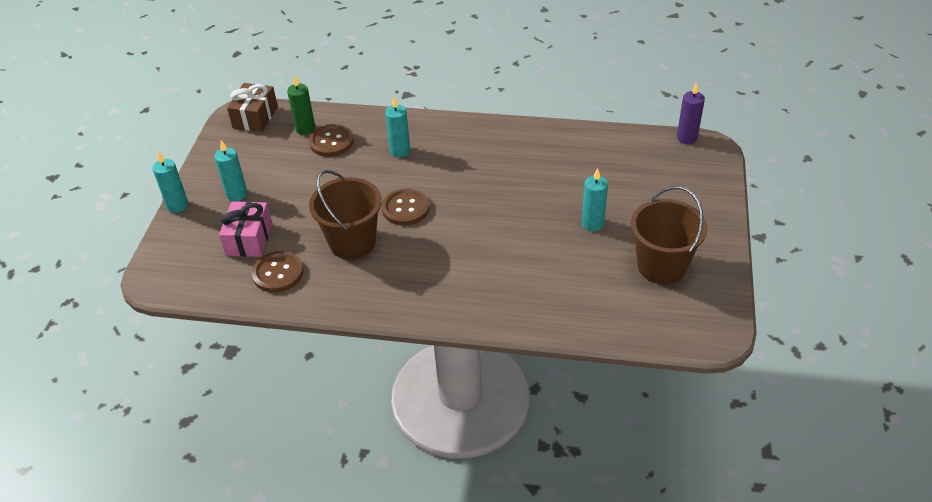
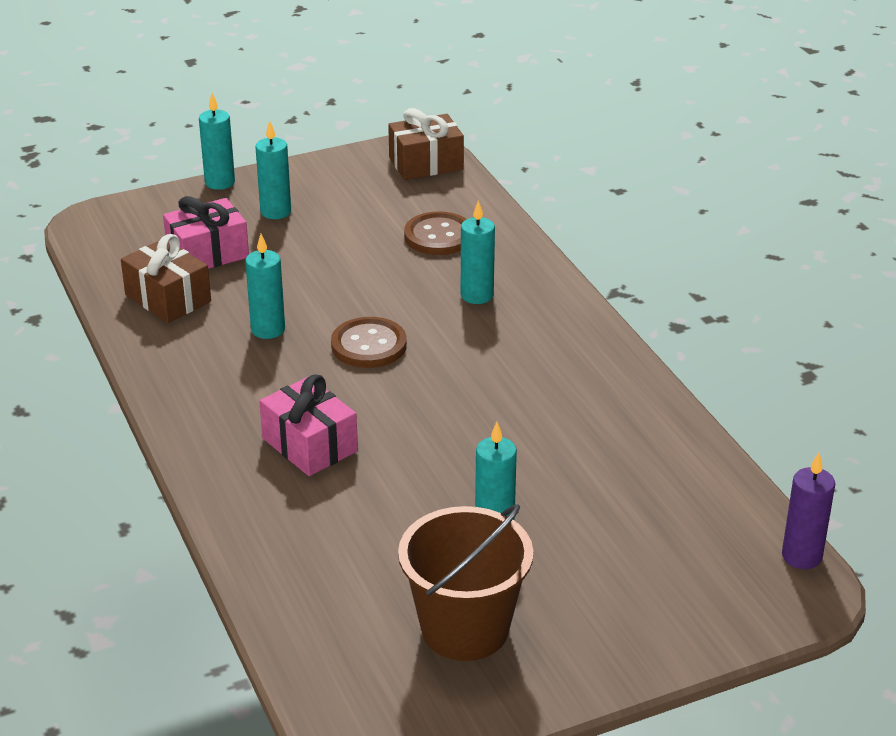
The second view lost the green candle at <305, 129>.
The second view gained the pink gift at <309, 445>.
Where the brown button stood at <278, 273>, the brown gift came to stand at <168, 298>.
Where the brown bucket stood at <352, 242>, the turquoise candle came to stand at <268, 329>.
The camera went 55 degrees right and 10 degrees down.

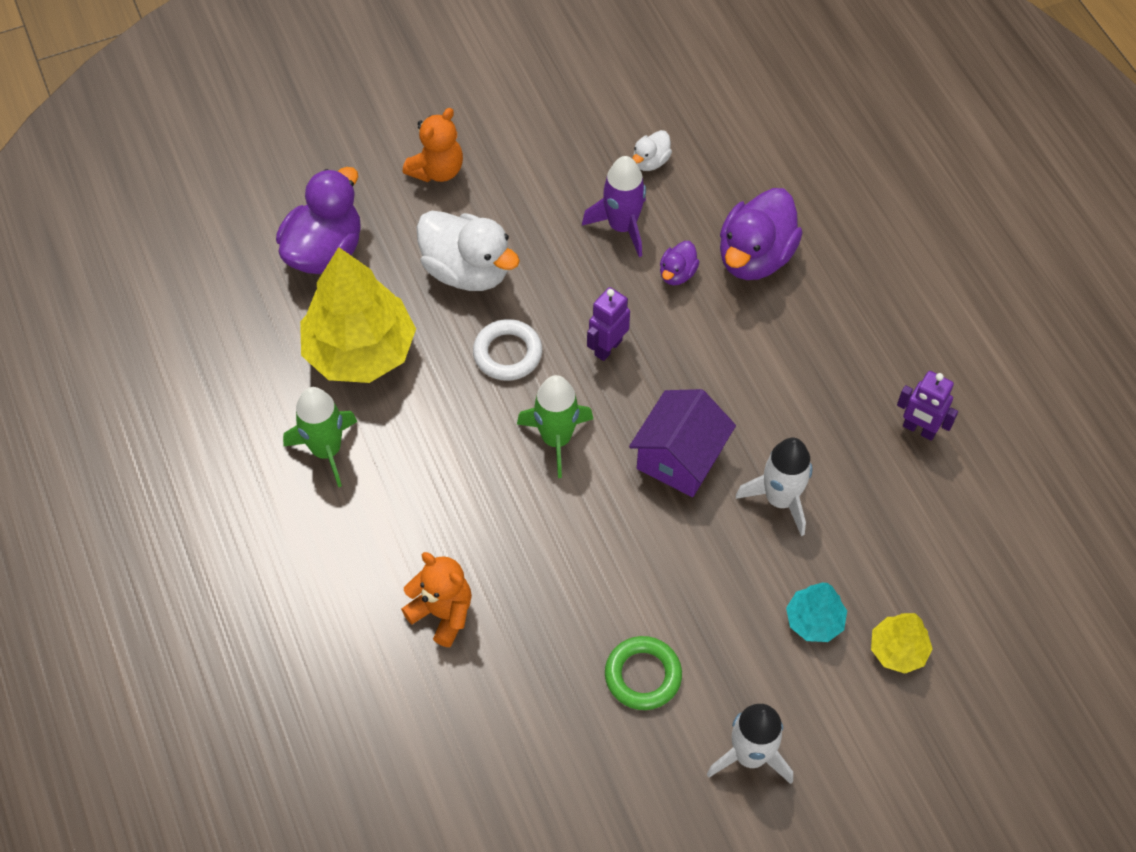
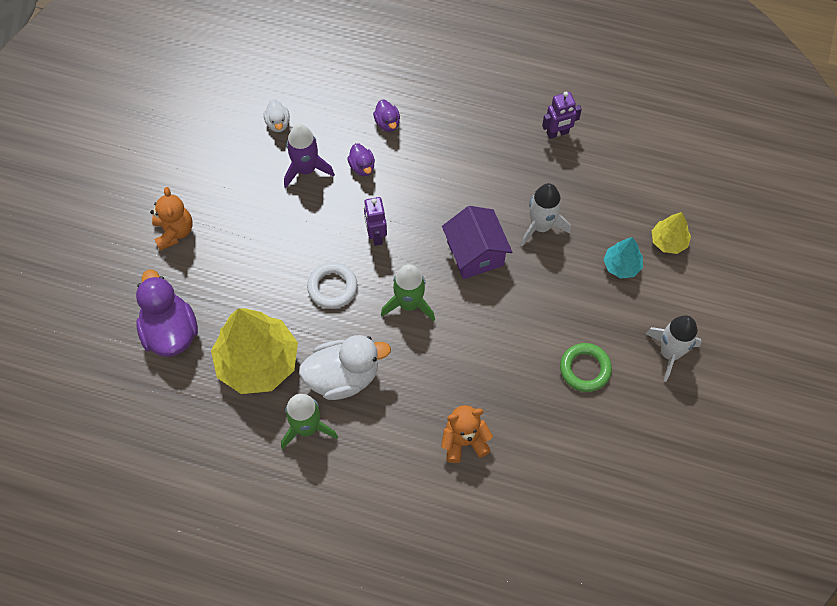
The white duck ended up elsewhere, having gone from <467, 271> to <343, 377>.
The size of the purple duck at <755, 257> changed by a factor of 0.48.
The camera went 50 degrees left and 5 degrees up.

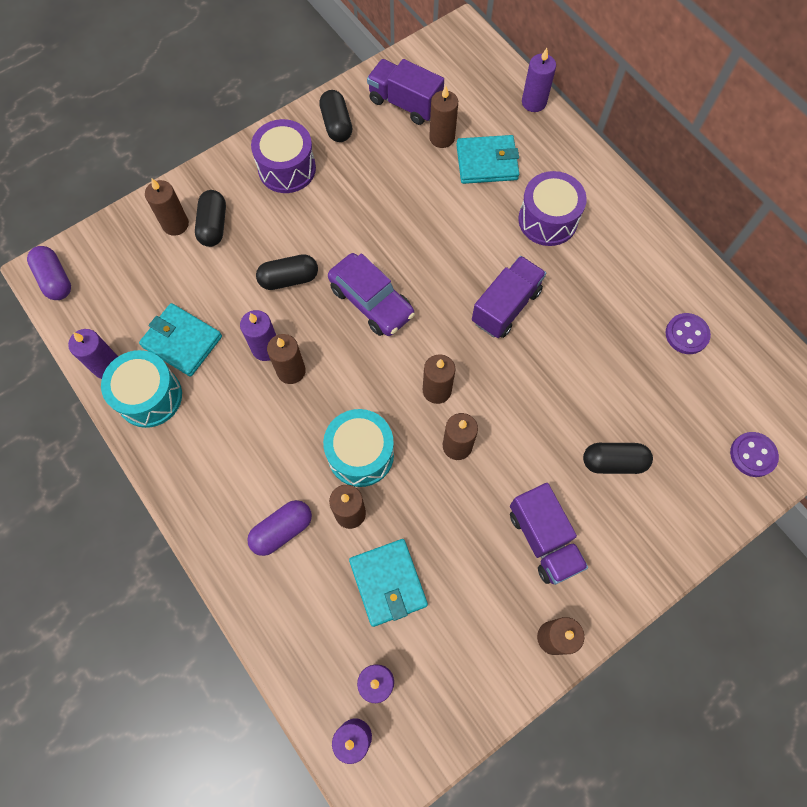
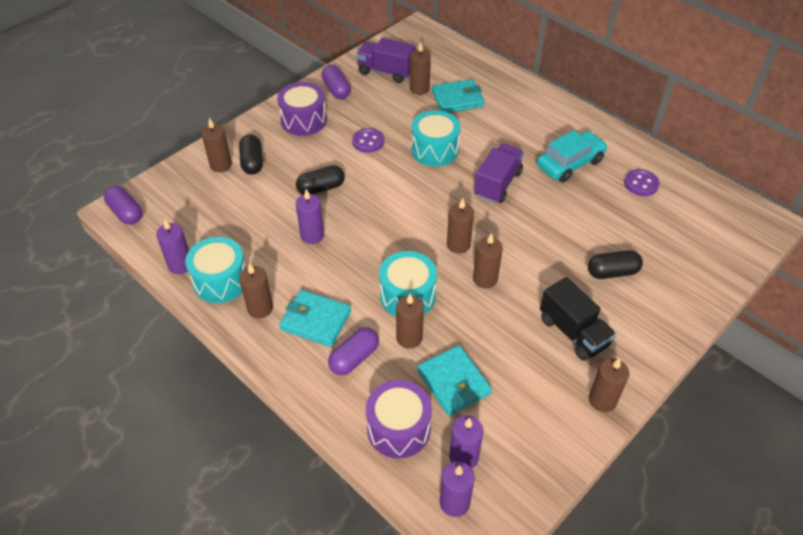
The second view lost the purple car at <371, 301>.
The second view lost the purple candle at <534, 102>.
The second view gained the turquoise drum at <434, 150>.
The second view gained the turquoise car at <570, 164>.
The turquoise wallet ended up elsewhere, having gone from <182, 341> to <315, 320>.
The brown candle ended up elsewhere, having gone from <291, 371> to <260, 308>.
The purple drum ended up elsewhere, having gone from <547, 220> to <398, 429>.
The purple button ended up elsewhere, having gone from <753, 455> to <368, 141>.
What was the black capsule at <336, 124> turned into the purple capsule at <336, 90>.
What was the purple truck at <543, 539> turned into the black truck at <573, 332>.
The camera went 10 degrees left and 20 degrees down.

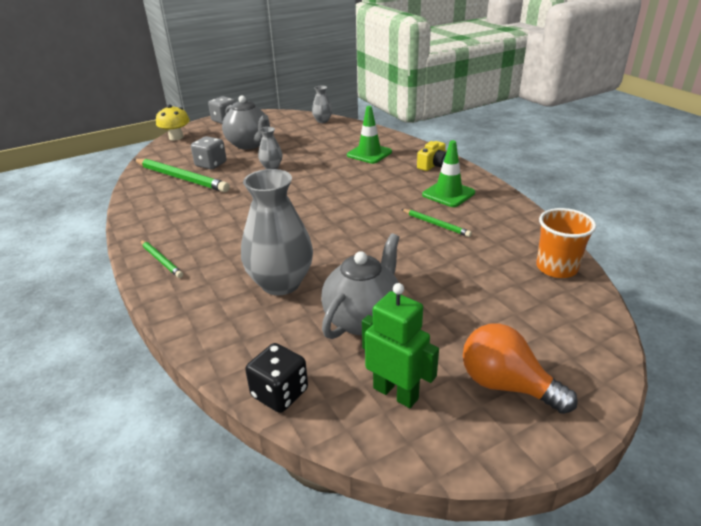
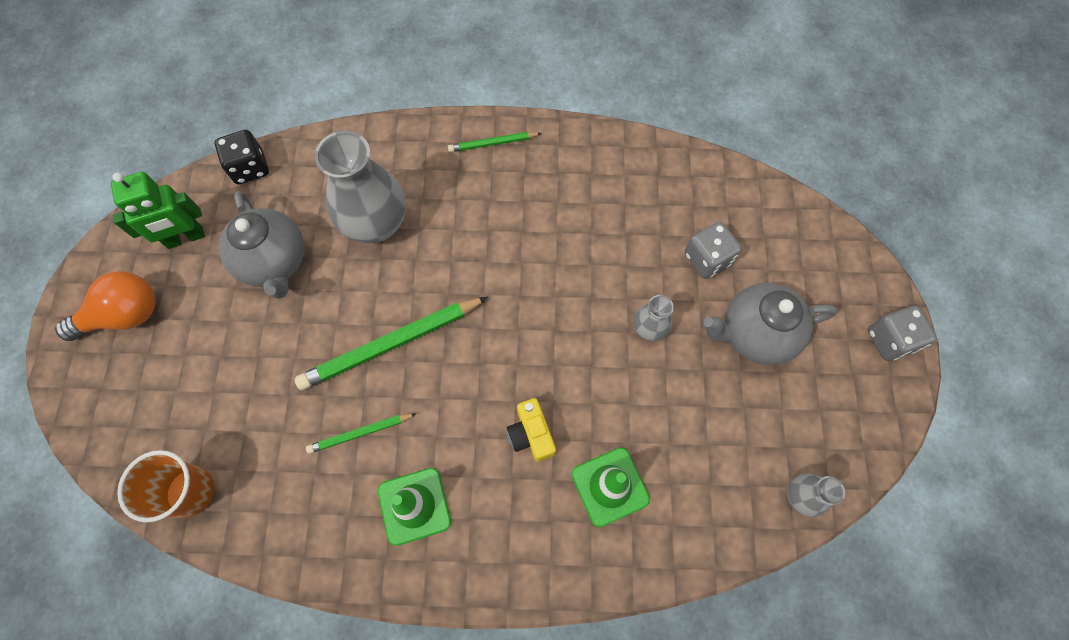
The second view lost the yellow mushroom at <176, 137>.
The green pencil ended up elsewhere, having gone from <181, 178> to <390, 344>.
The yellow camera ended up elsewhere, having gone from <433, 165> to <531, 434>.
The camera went 120 degrees right and 35 degrees up.

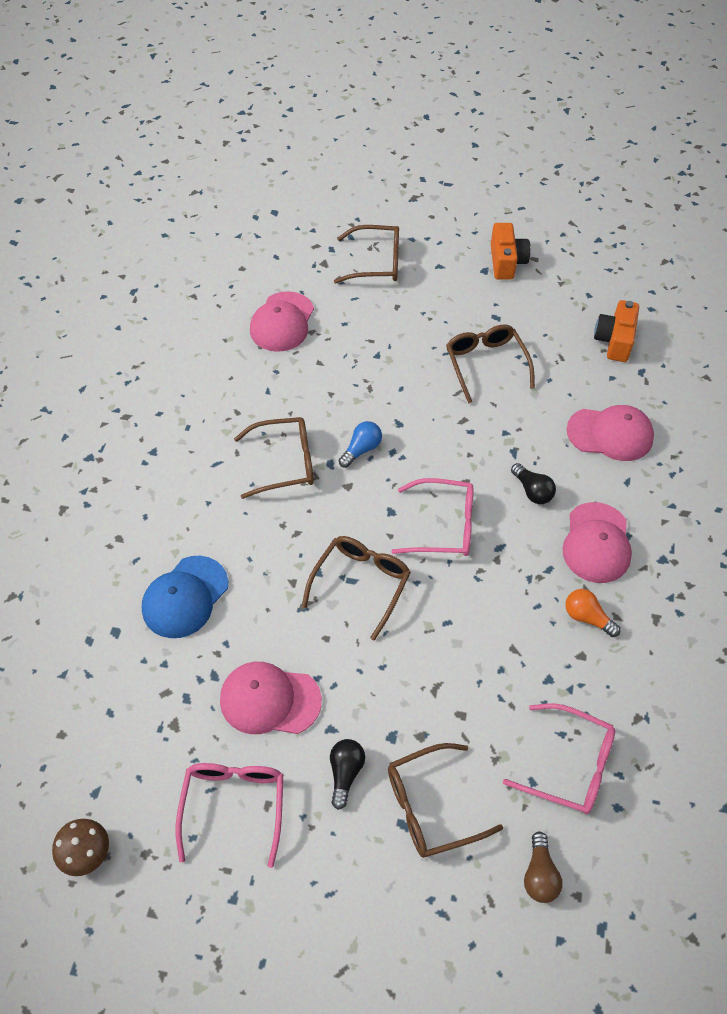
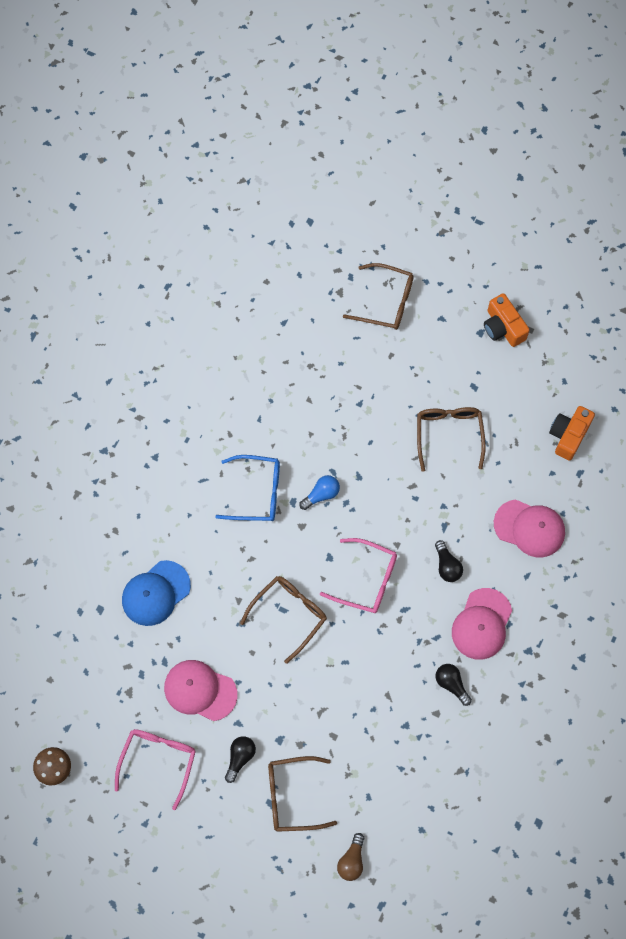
The second view lost the pink cap at <282, 322>.
The second view lost the pink glasses at <569, 765>.
What was the brown glasses at <284, 463> turned into the blue glasses at <256, 492>.
What was the orange light bulb at <587, 617> turned into the black light bulb at <451, 684>.
The orange camera at <506, 262> ended up facing another way, 135 degrees clockwise from before.
The camera went 15 degrees right and 15 degrees up.

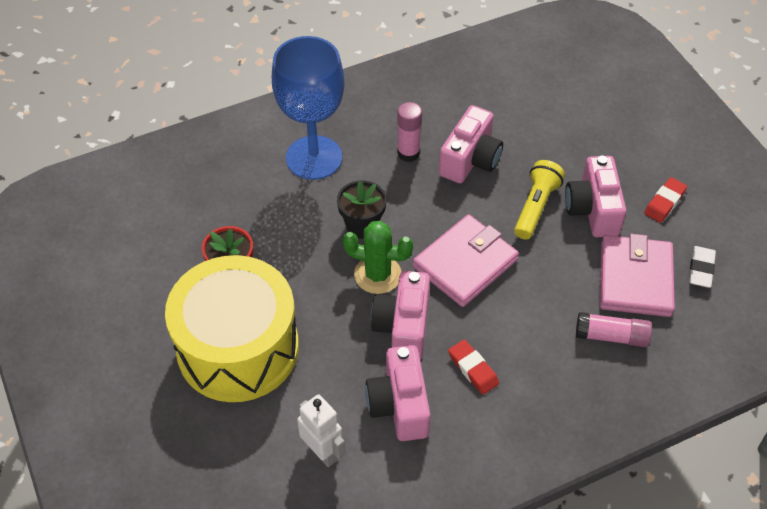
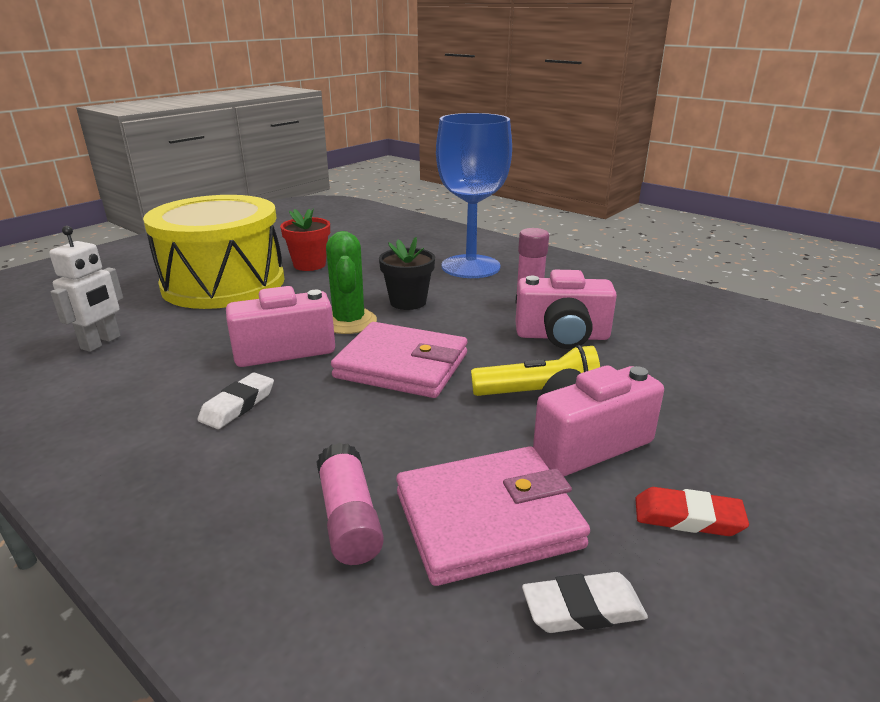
The second view lost the pink camera at <399, 405>.
What was the red eraser at <473, 369> turned into the white eraser at <238, 405>.
The camera went 65 degrees right and 25 degrees down.

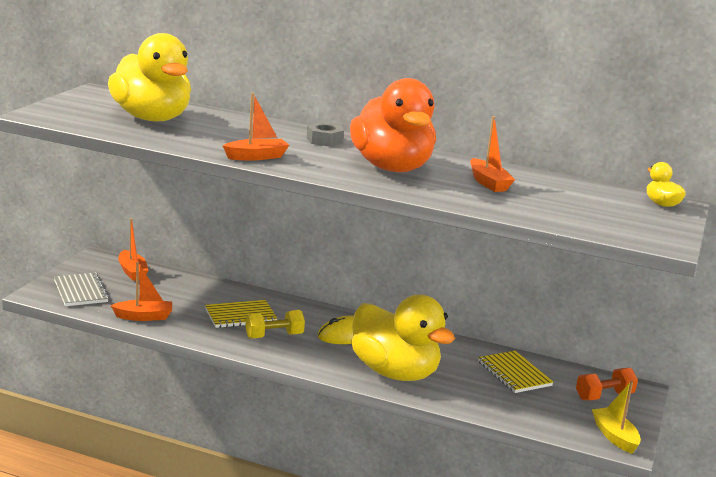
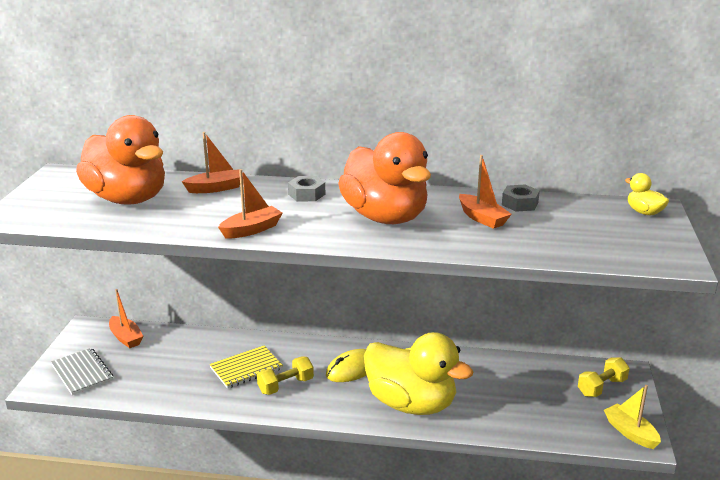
The second view lost the yellow notebook at <514, 374>.
The second view gained the grey nut at <520, 203>.
The orange boat ended up elsewhere, having gone from <144, 317> to <216, 188>.
What was the yellow duck at <152, 118> turned into the orange duck at <128, 199>.
What was the orange dumbbell at <604, 396> turned into the yellow dumbbell at <602, 387>.
The camera went 10 degrees left and 5 degrees up.

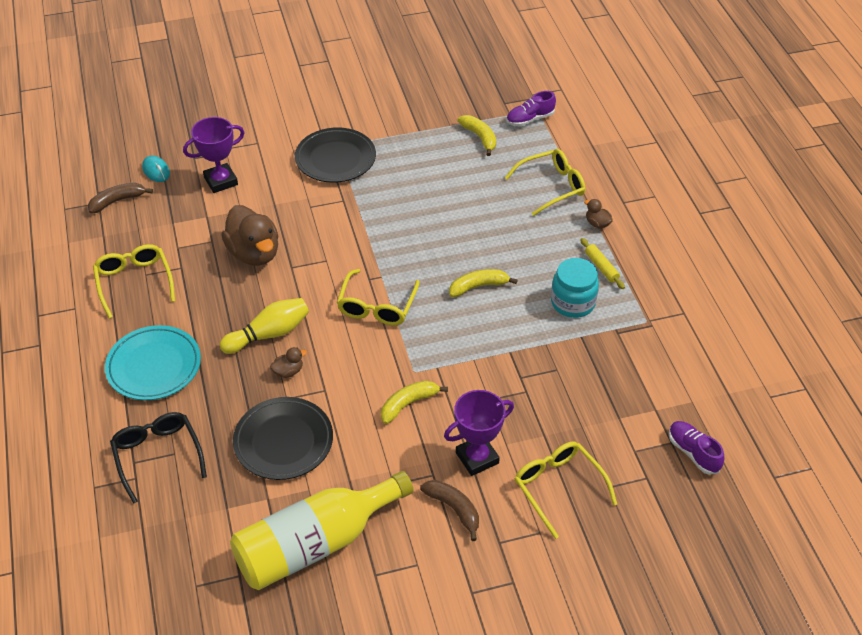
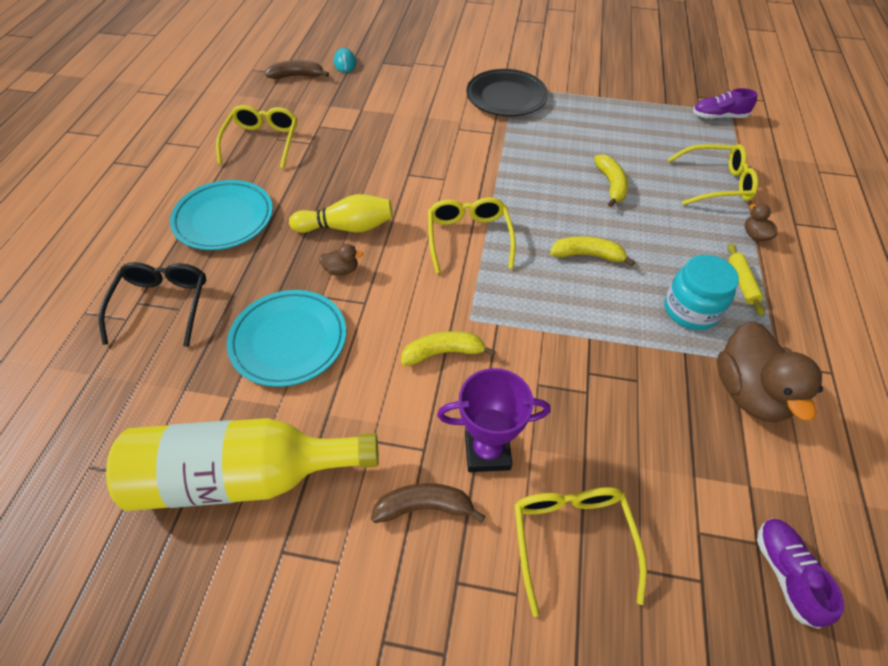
The second view lost the purple trophy at <221, 181>.
The brown duck ended up elsewhere, having gone from <254, 253> to <749, 392>.
The yellow banana ended up elsewhere, having gone from <480, 137> to <611, 185>.
What was the black plate at <283, 441> turned into the turquoise plate at <289, 340>.
The yellow glasses at <377, 306> ended up facing another way, 135 degrees clockwise from before.
The brown banana at <454, 509> ended up facing another way, 75 degrees counterclockwise from before.
The camera went 25 degrees right and 5 degrees up.

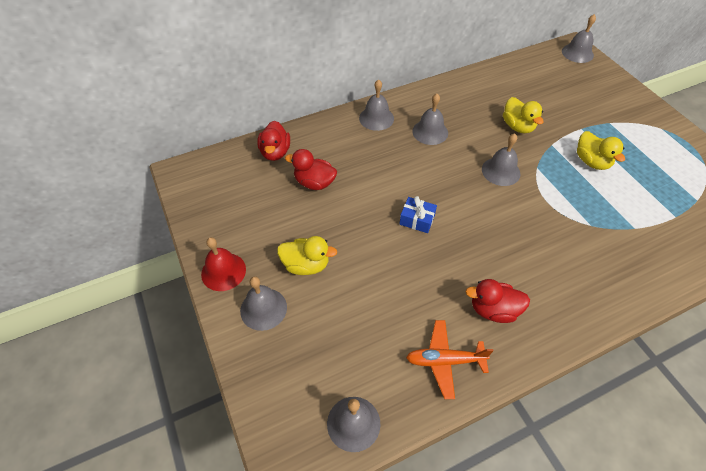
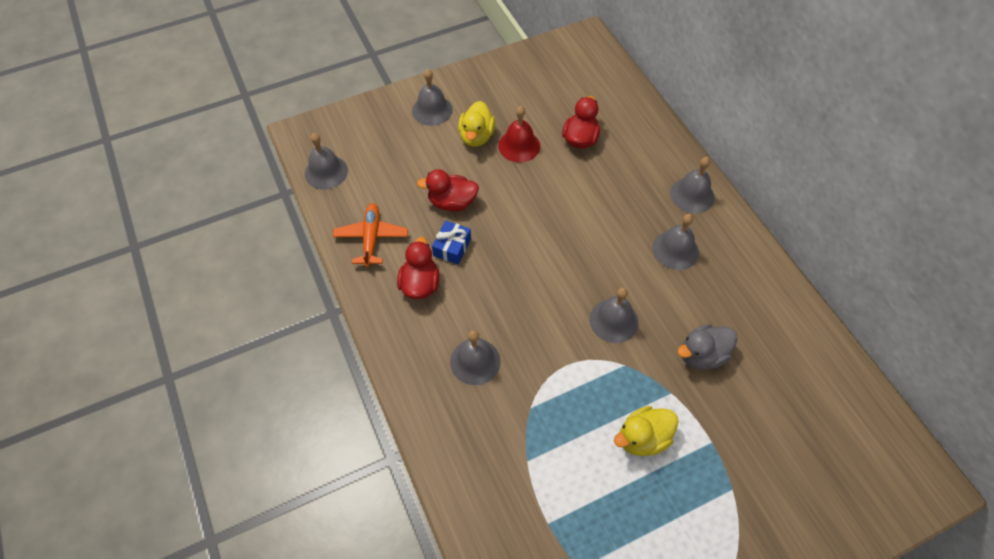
The red bell ended up elsewhere, having gone from <223, 271> to <519, 146>.
The red duck ended up elsewhere, having gone from <275, 152> to <452, 202>.
The blue gift ended up elsewhere, having gone from <417, 220> to <452, 247>.
The grey bell ended up elsewhere, having gone from <577, 53> to <475, 361>.
What was the yellow duck at <517, 126> turned into the grey duck at <702, 355>.
The camera went 90 degrees right and 5 degrees up.

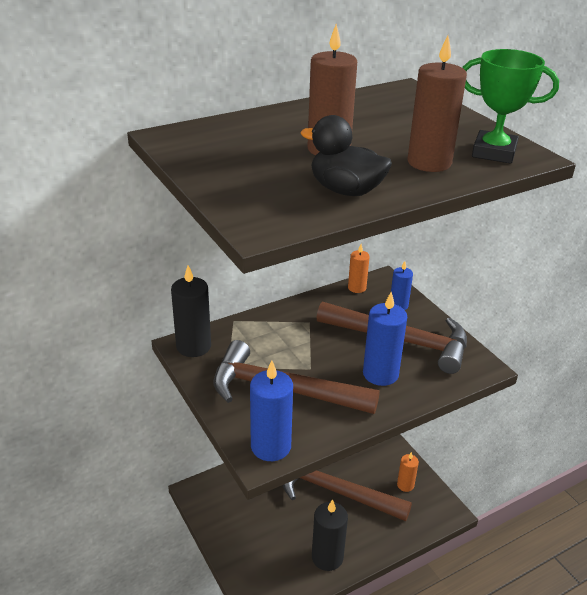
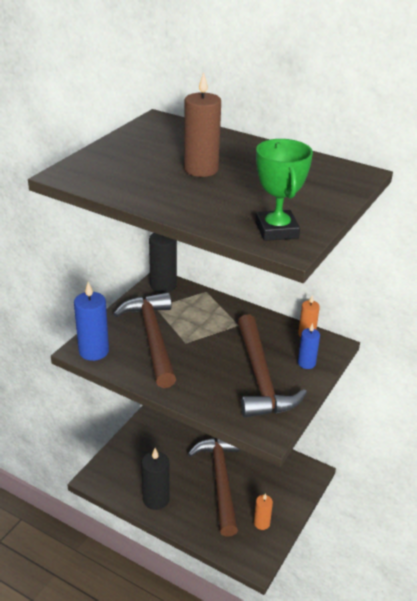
The second view lost the black duck at <346, 190>.
The second view lost the blue candle at <380, 374>.
The second view lost the brown candle at <429, 162>.
The camera went 60 degrees right and 0 degrees up.

